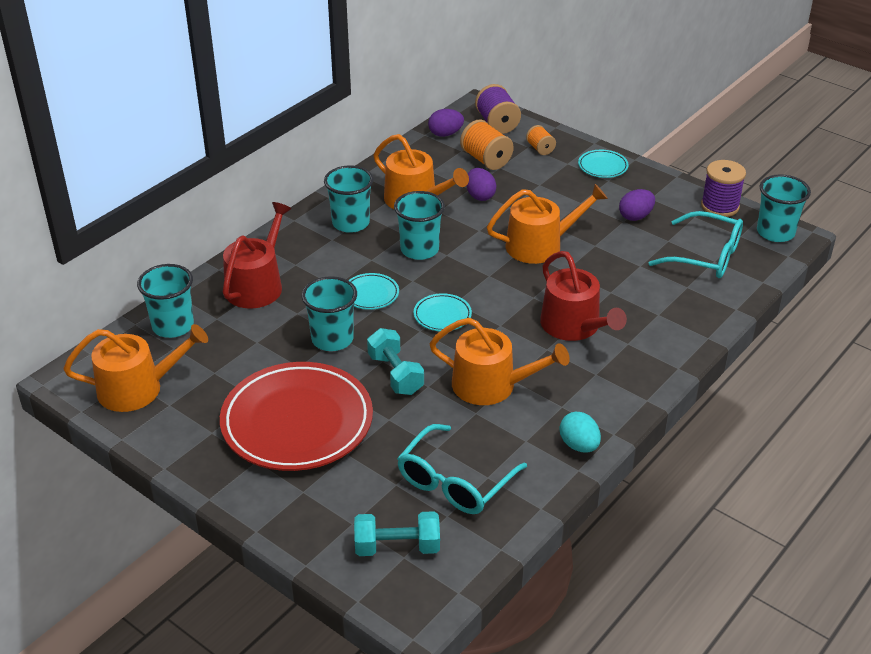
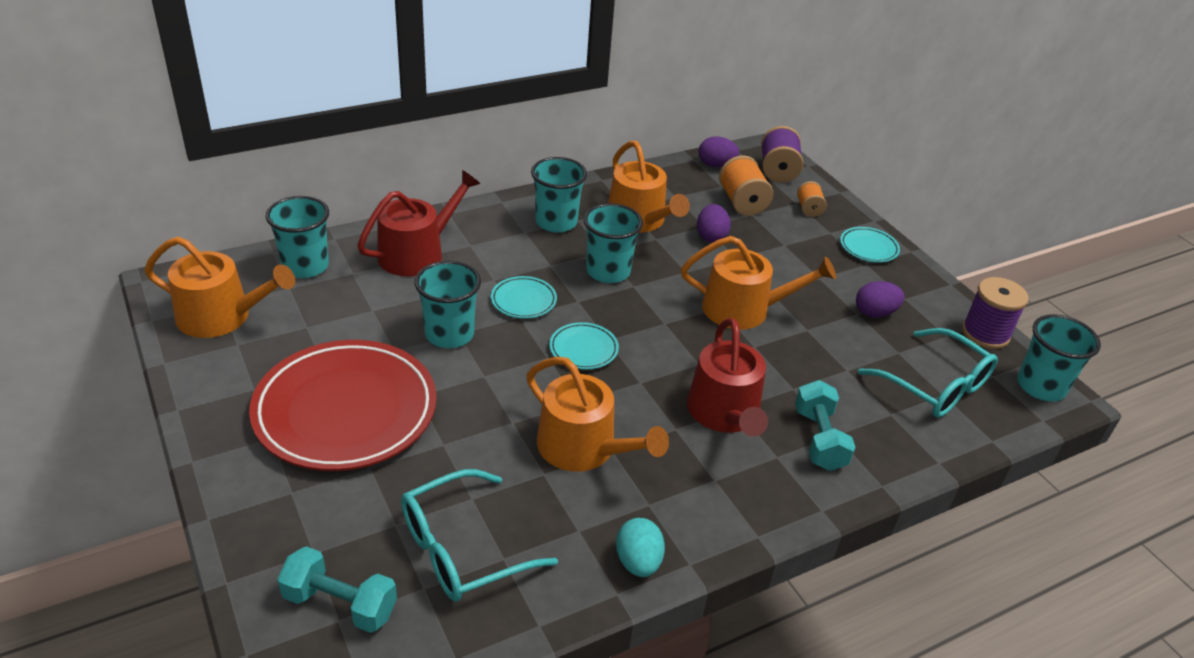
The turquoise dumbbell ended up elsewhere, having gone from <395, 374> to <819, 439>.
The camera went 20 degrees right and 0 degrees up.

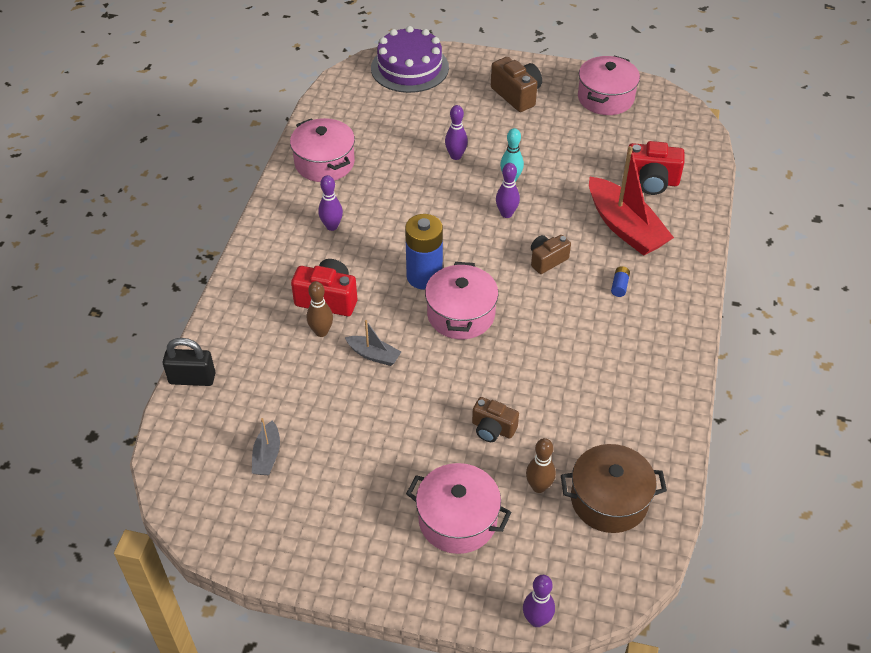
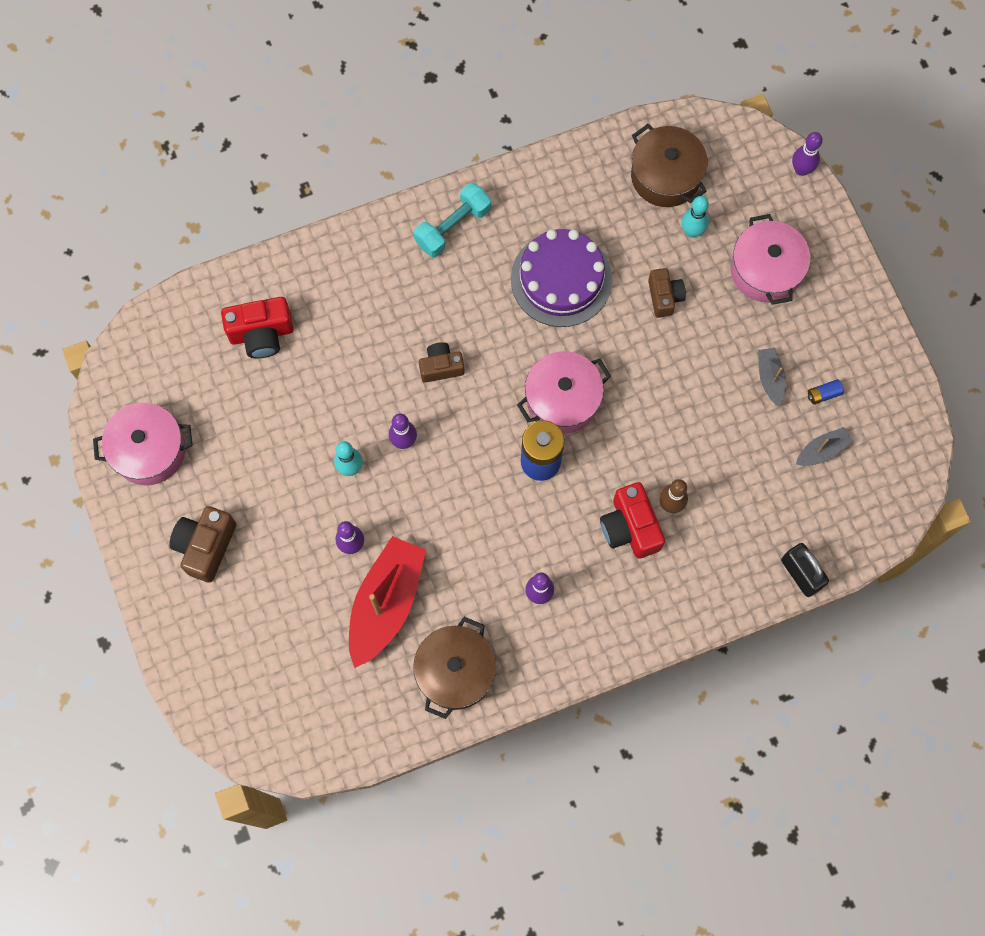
The second view gained the turquoise dumbbell at <453, 227>.
The grey boat ended up elsewhere, having gone from <374, 355> to <770, 378>.
The purple cake ended up elsewhere, having gone from <409, 68> to <561, 279>.
The red boat ended up elsewhere, having gone from <625, 227> to <386, 603>.
The blue battery ended up elsewhere, having gone from <619, 286> to <823, 394>.
What was the pink pot at <324, 163> turned into the brown pot at <455, 671>.
What was the brown bowling pin at <539, 486> turned into the turquoise bowling pin at <692, 231>.
The brown camera at <547, 260> ended up facing another way, 150 degrees clockwise from before.
The red camera at <651, 181> ended up facing another way, 105 degrees clockwise from before.
The camera went 125 degrees left and 25 degrees up.

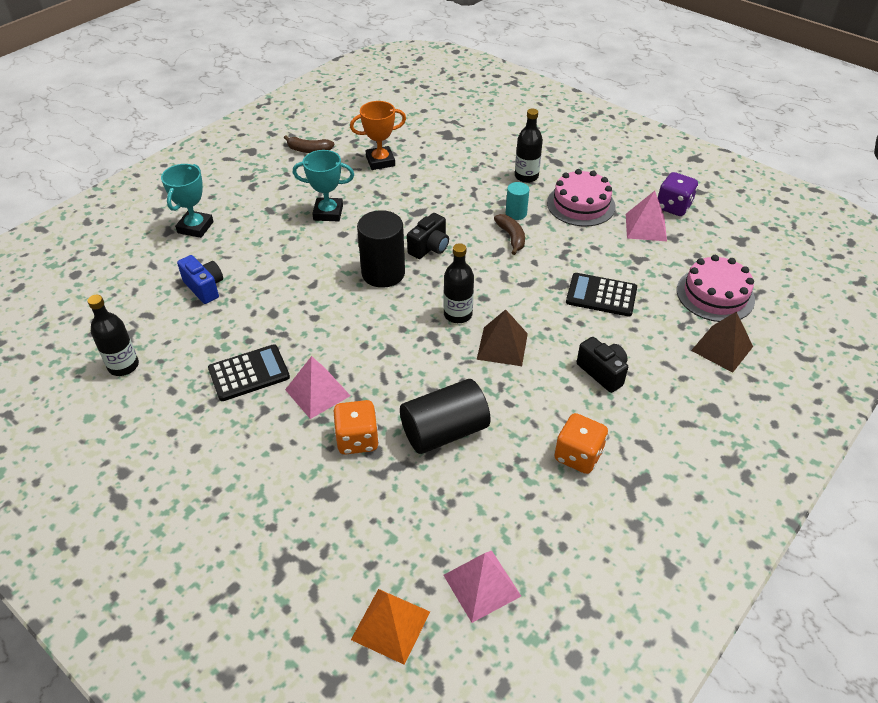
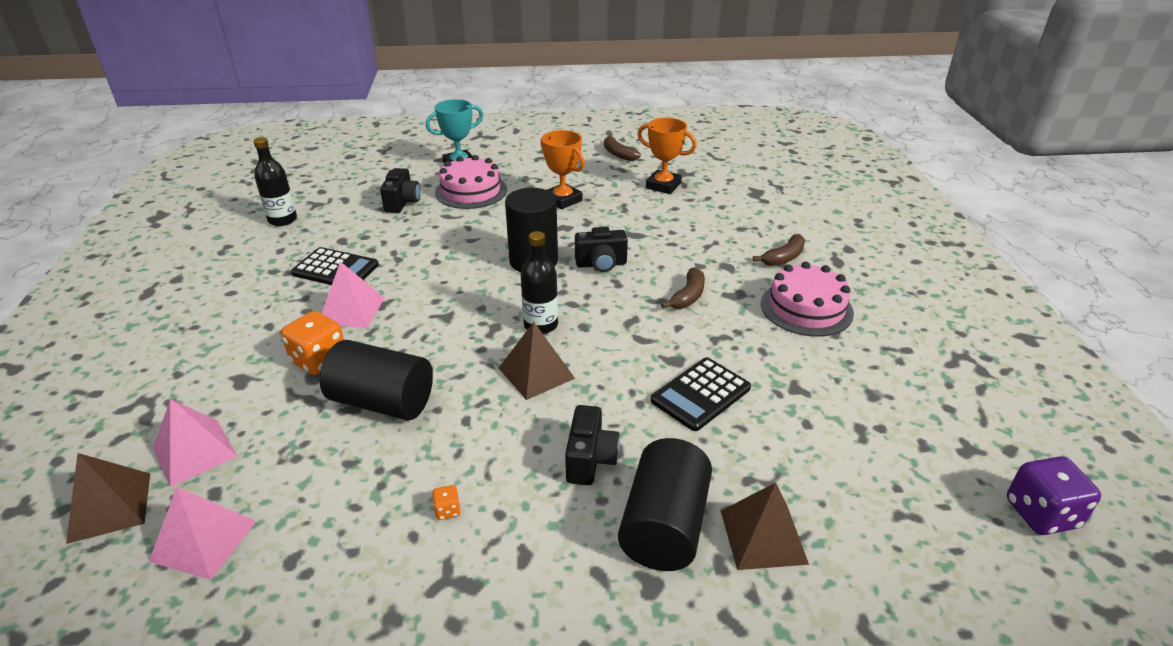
The second view lost the turquoise cylinder at <516, 213>.
The second view gained the black cylinder at <664, 526>.
The pink pyramid ended up elsewhere, having gone from <646, 227> to <195, 452>.
The purple dice ended up elsewhere, having gone from <673, 207> to <1041, 514>.
The pink cake ended up elsewhere, having gone from <715, 295> to <471, 191>.
Where the black bottle stood at <526, 176>, the brown banana came to stand at <783, 258>.
What was the blue camera at <205, 288> turned into the black camera at <402, 202>.
What was the turquoise trophy at <328, 213> turned into the orange trophy at <562, 200>.
What was the orange pyramid at <390, 625> turned into the brown pyramid at <109, 507>.
The black calculator at <601, 295> ended up facing another way, 105 degrees counterclockwise from before.
The size of the orange dice at <578, 456> changed by a factor of 0.45.
The camera went 45 degrees right and 10 degrees down.

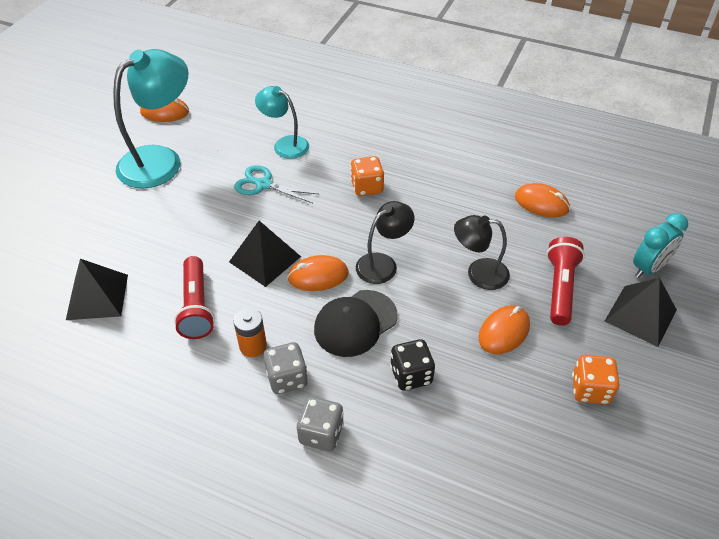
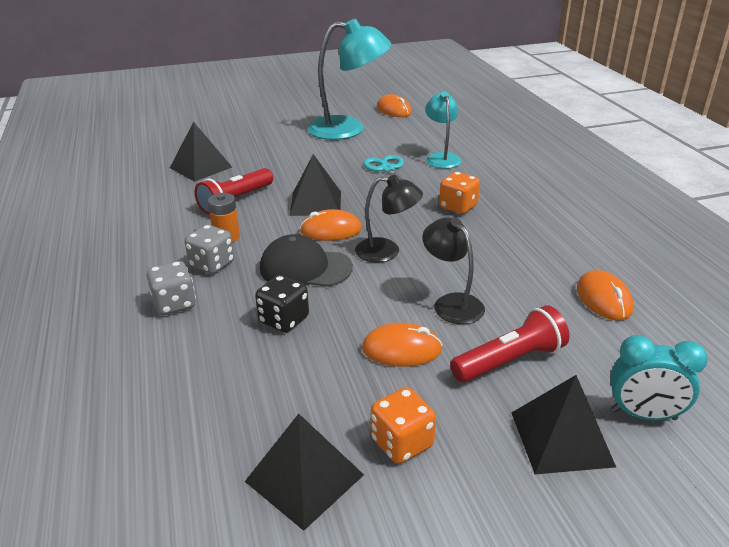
The second view gained the black pyramid at <304, 478>.
The orange mouse at <318, 276> ended up facing another way, 45 degrees counterclockwise from before.
The camera went 50 degrees right and 15 degrees down.

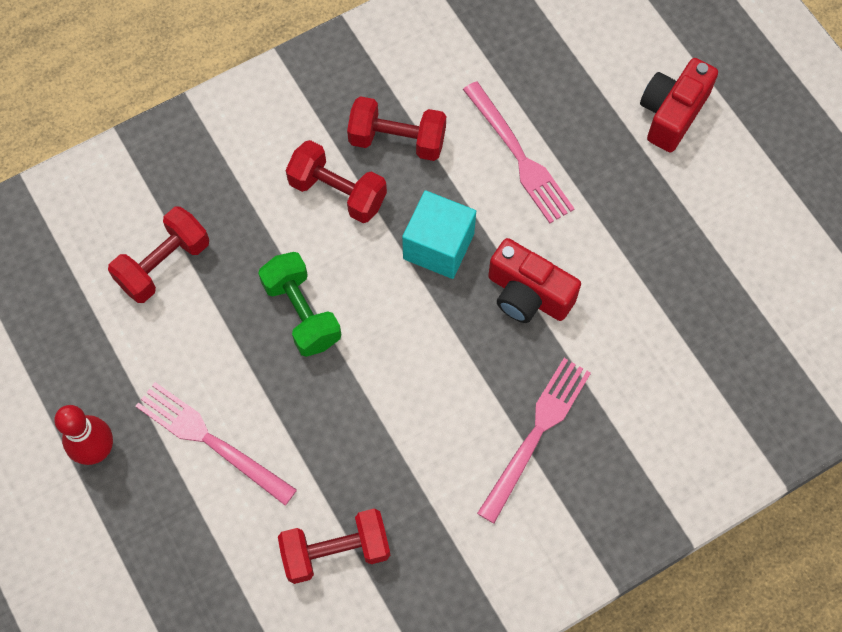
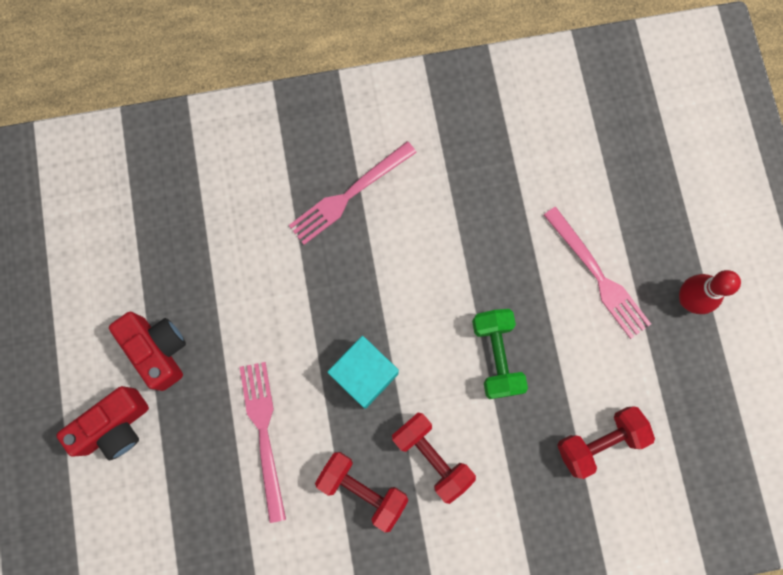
The second view lost the red dumbbell at <336, 551>.
The red camera ended up elsewhere, having gone from <528, 294> to <158, 350>.
The camera went 160 degrees left and 10 degrees up.

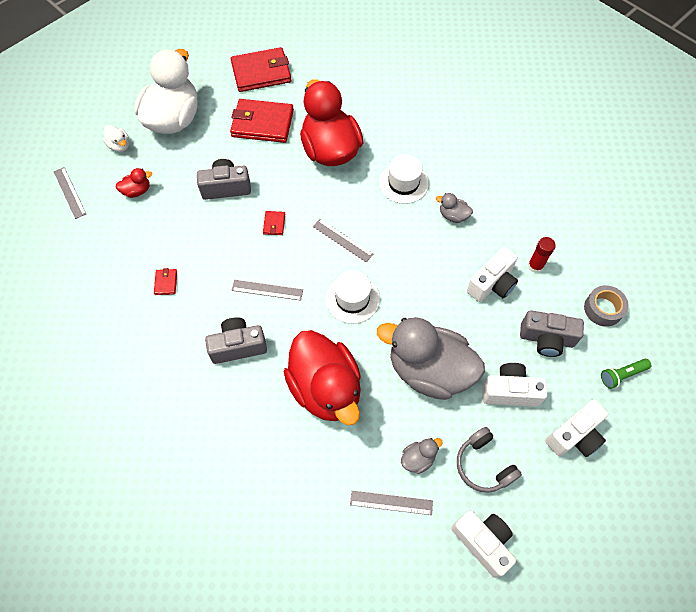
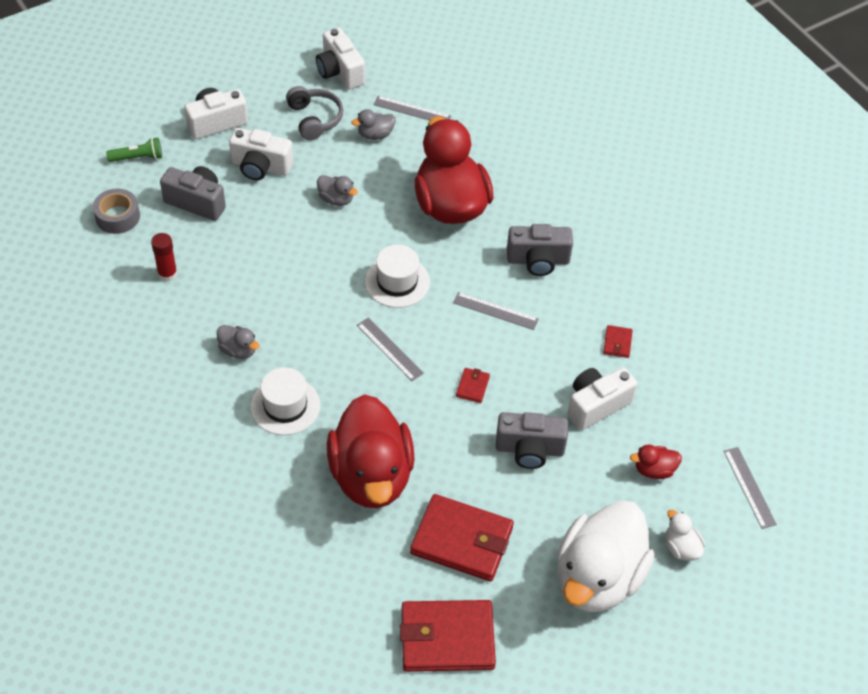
The white camera ended up elsewhere, having gone from <492, 284> to <596, 405>.
The size of the grey duck at <429, 371> changed by a factor of 0.40.
The camera went 170 degrees left and 10 degrees down.

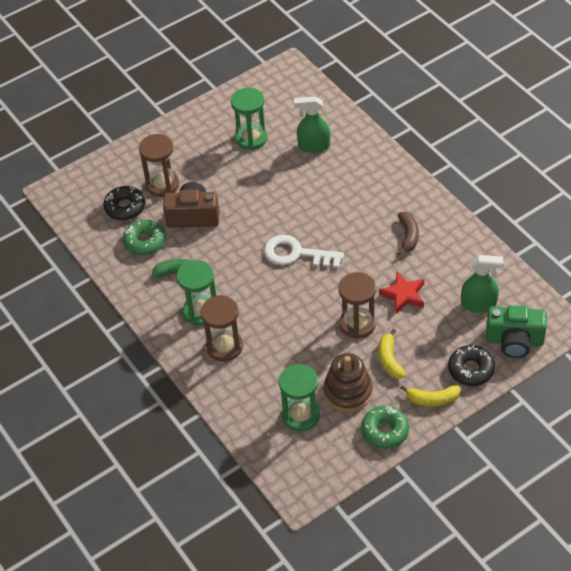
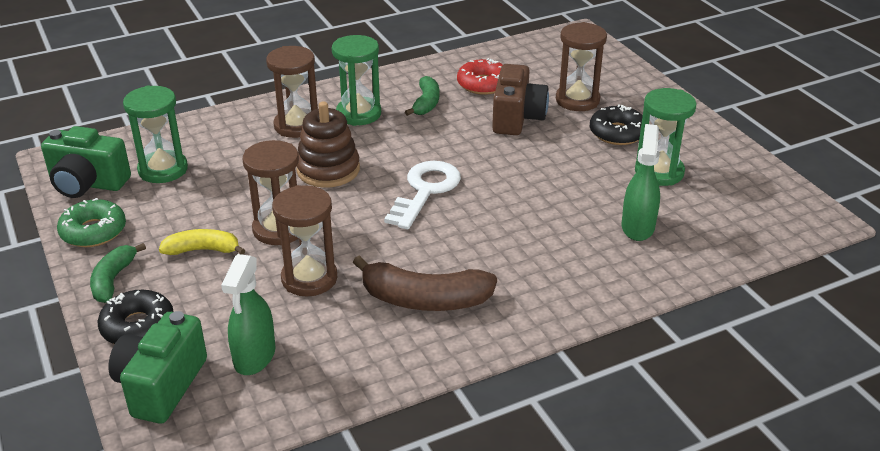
The second view gained the green camera at <87, 184>.
The black donut ended up elsewhere, having gone from <125, 207> to <617, 133>.
The brown stacking toy ended up elsewhere, having gone from <348, 392> to <328, 170>.
Where the red star stood at <403, 295>, the brown hourglass came to stand at <309, 278>.
What was the green donut at <145, 242> turned into the red donut at <483, 84>.
What was the yellow banana at <432, 399> turned into the green banana at <113, 280>.
The size of the brown banana at <408, 236> changed by a factor of 1.64.
The camera went 95 degrees right and 15 degrees down.

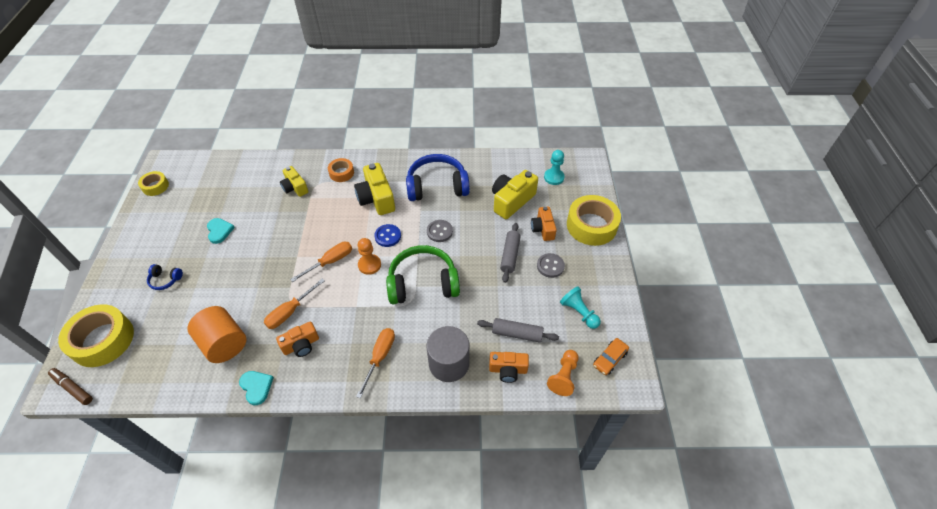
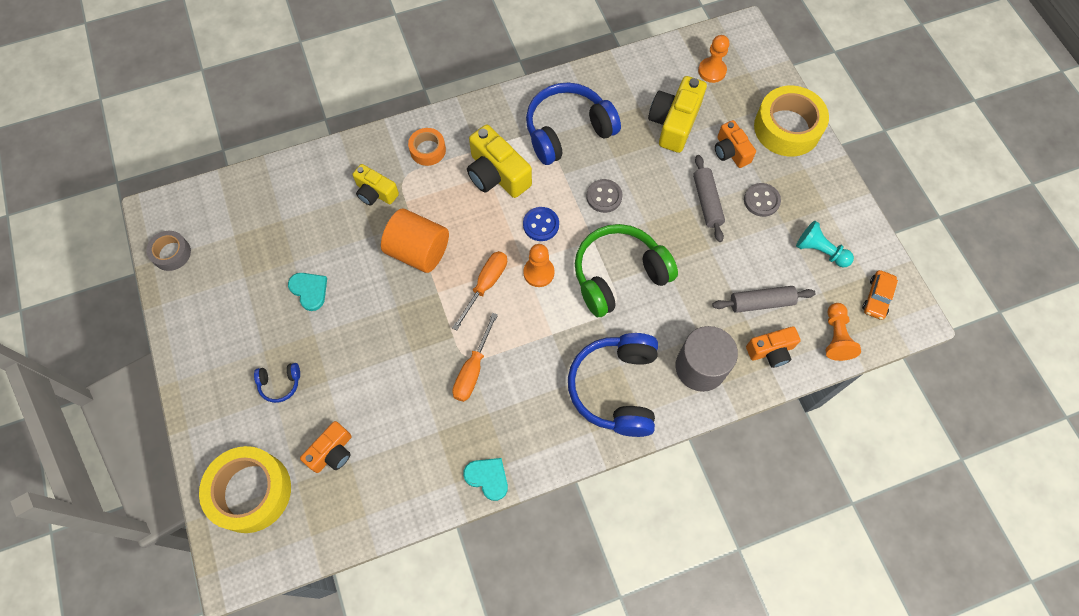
The second view lost the brown marker at <72, 388>.
The orange cylinder ended up elsewhere, having gone from <224, 343> to <418, 251>.
The orange camera ended up elsewhere, having gone from <301, 345> to <332, 452>.
Where the orange screwdriver stood at <380, 357>, the blue headphones came to stand at <615, 388>.
What was the yellow tape at <155, 186> turned into the grey tape at <171, 253>.
What was the turquoise pawn at <554, 177> turned into the orange pawn at <712, 71>.
The camera went 20 degrees left and 15 degrees up.

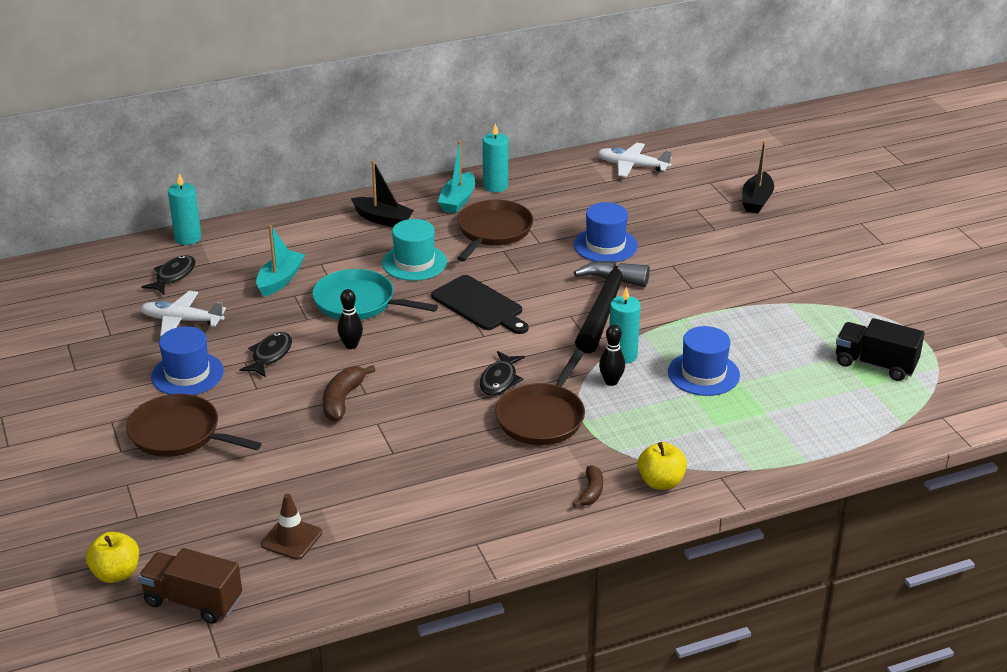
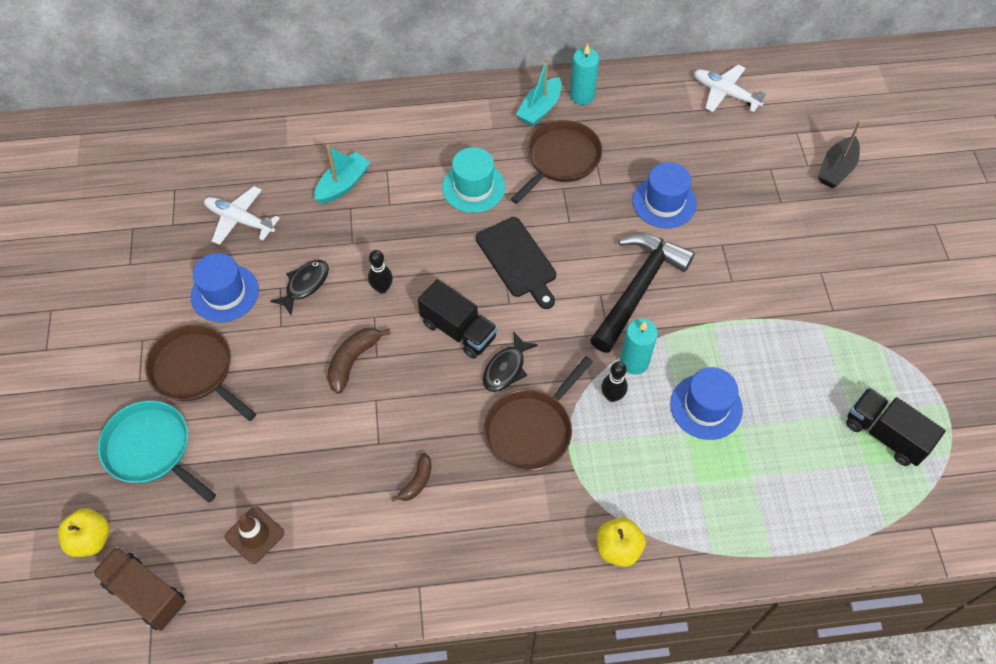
The second view lost the black fish at <173, 276>.
The second view lost the turquoise candle at <188, 238>.
The second view lost the black boat at <382, 219>.
The second view gained the black truck at <458, 330>.
The turquoise pan ended up elsewhere, having gone from <358, 302> to <151, 449>.
The brown banana ended up elsewhere, having gone from <591, 492> to <417, 482>.
The camera went 15 degrees right and 25 degrees up.

